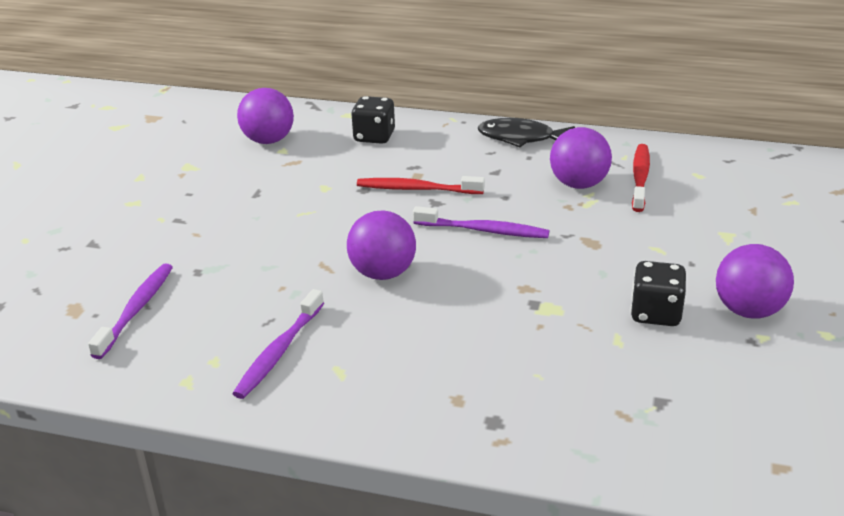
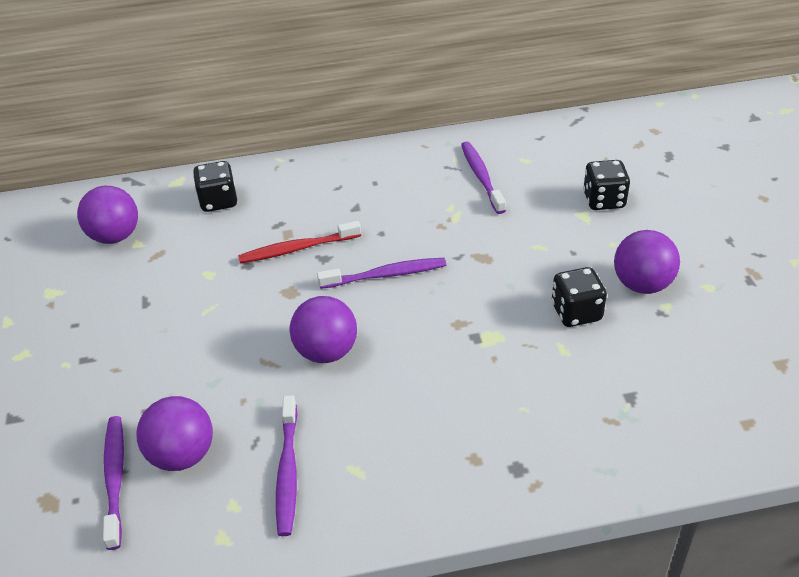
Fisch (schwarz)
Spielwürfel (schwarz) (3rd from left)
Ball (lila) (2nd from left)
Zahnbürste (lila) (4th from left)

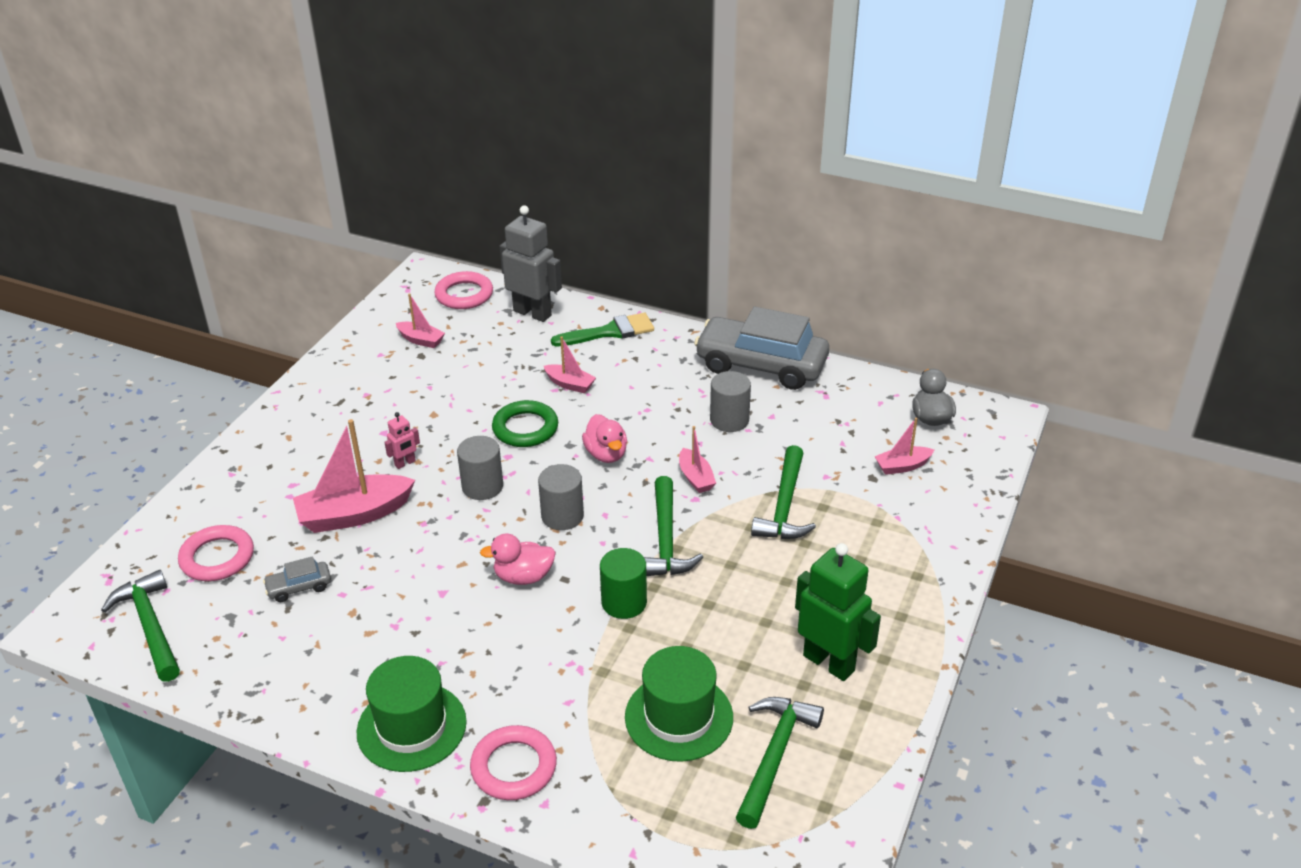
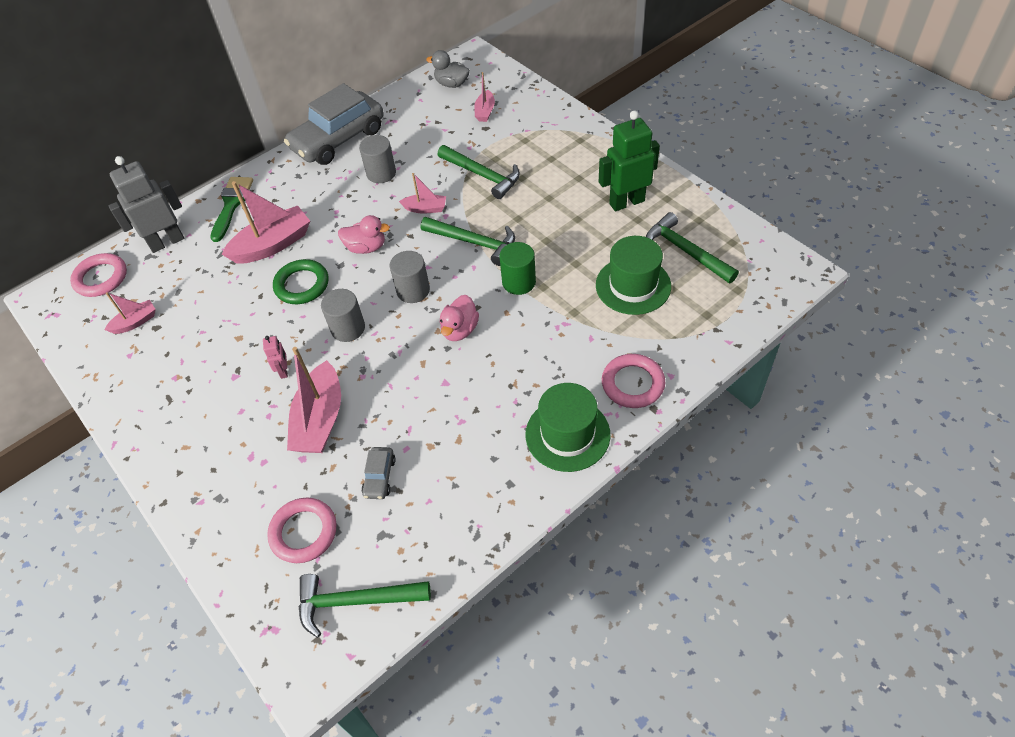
Boot (rosa) (2nd from left)

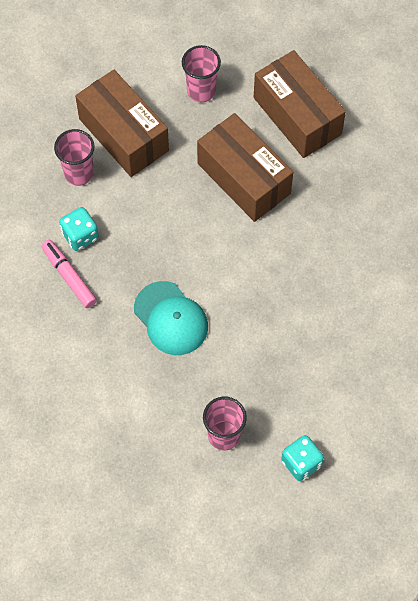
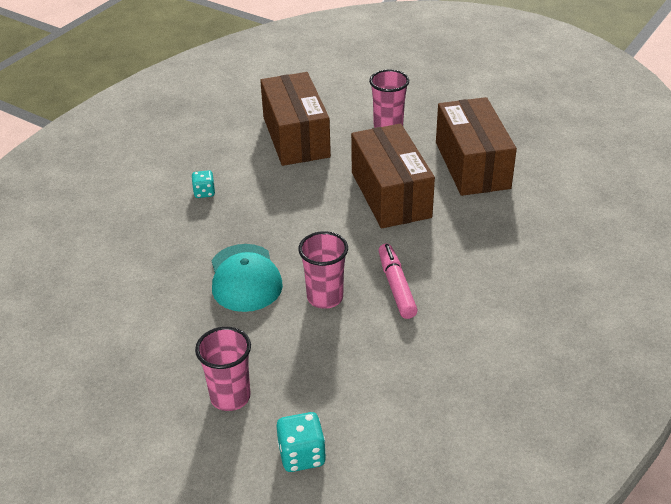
Filzstift (rosa)
Becher (rosa) (2nd from left)
Spielwürfel (türkis) (1st from left)

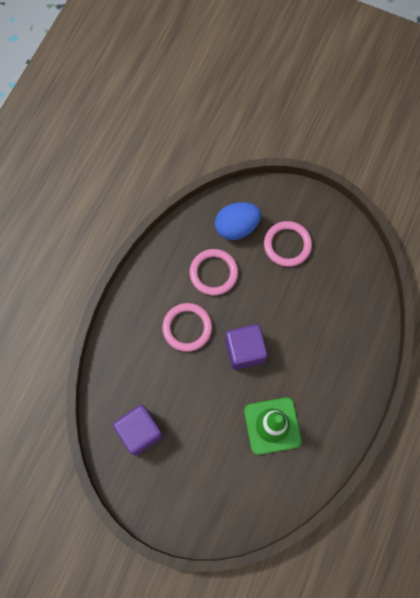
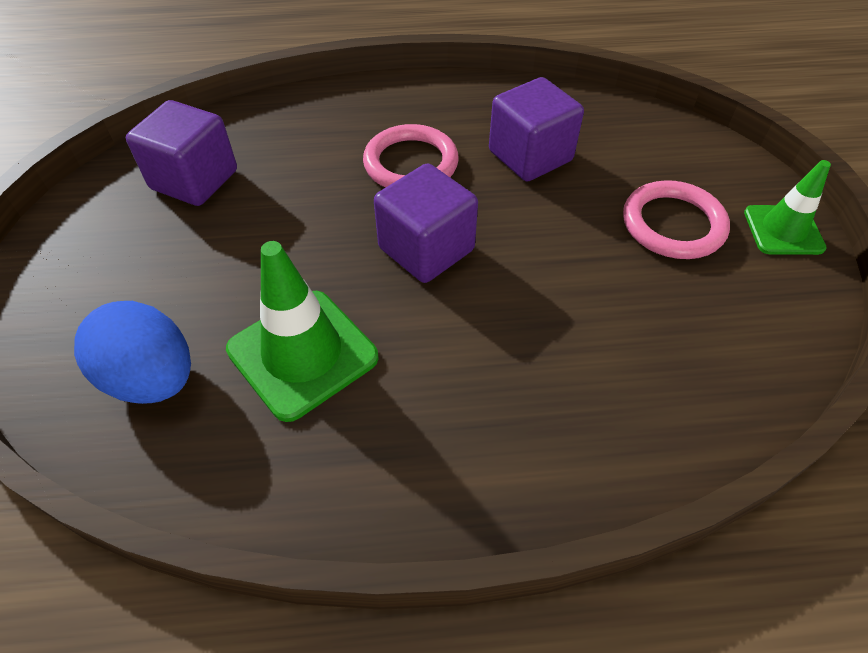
Leitkegel (grün) (2nd from left)
Ei (blau)
Kubus (lila) (3rd from left)

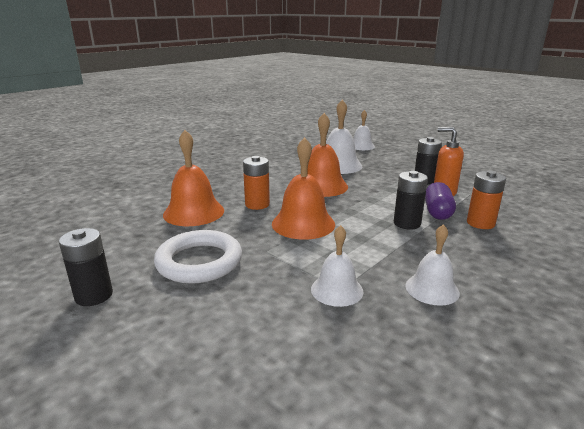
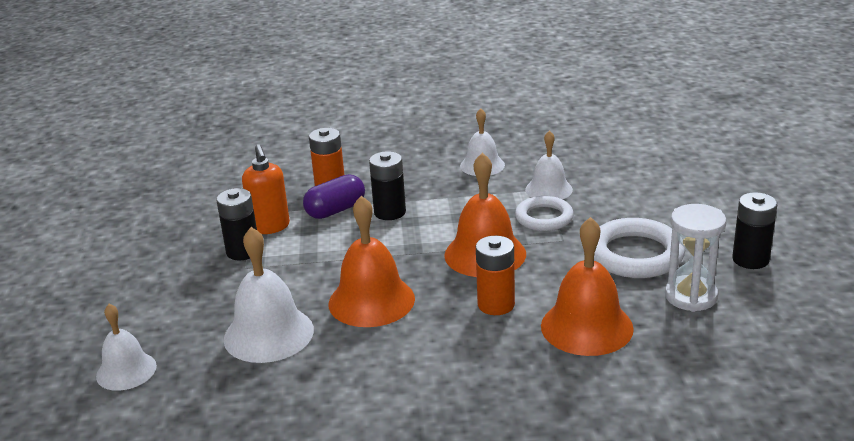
Ring (weiß) (1st from left)
Sanduhr (weiß)

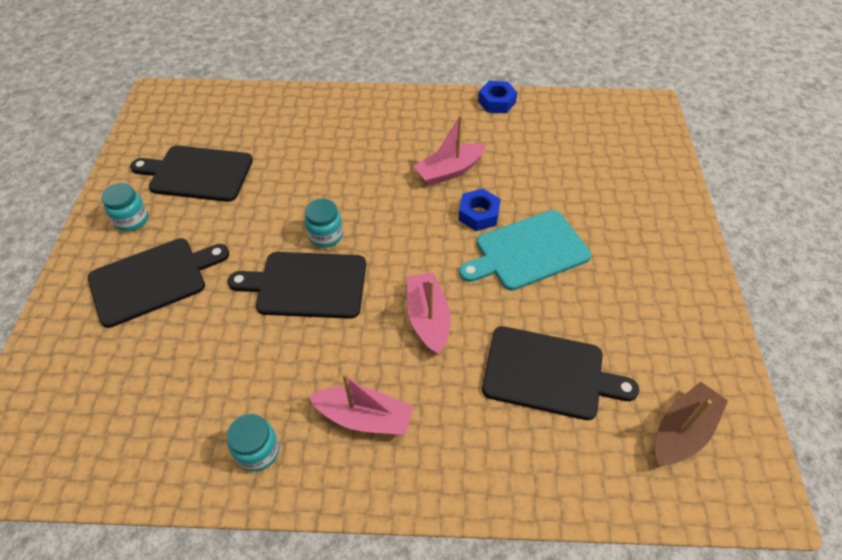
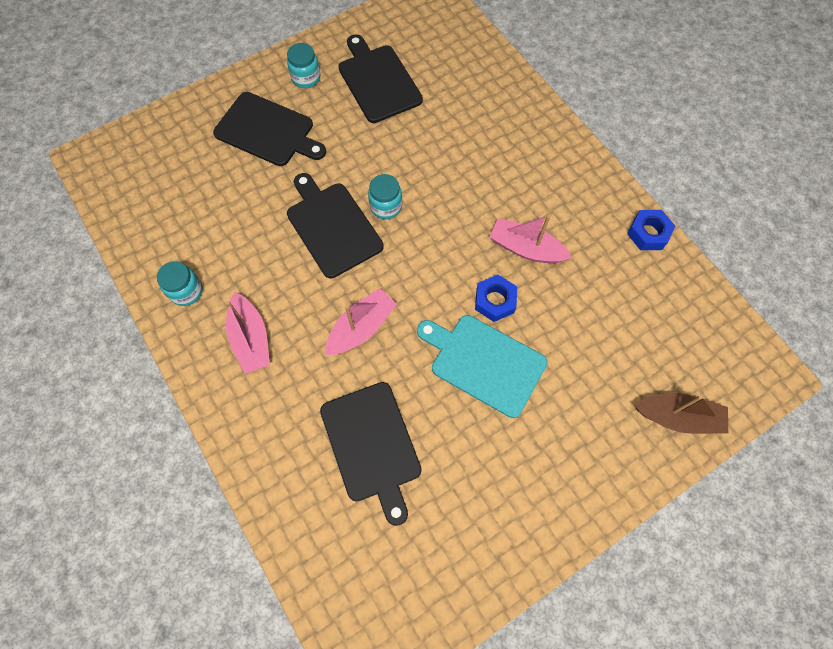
Boot (braun)

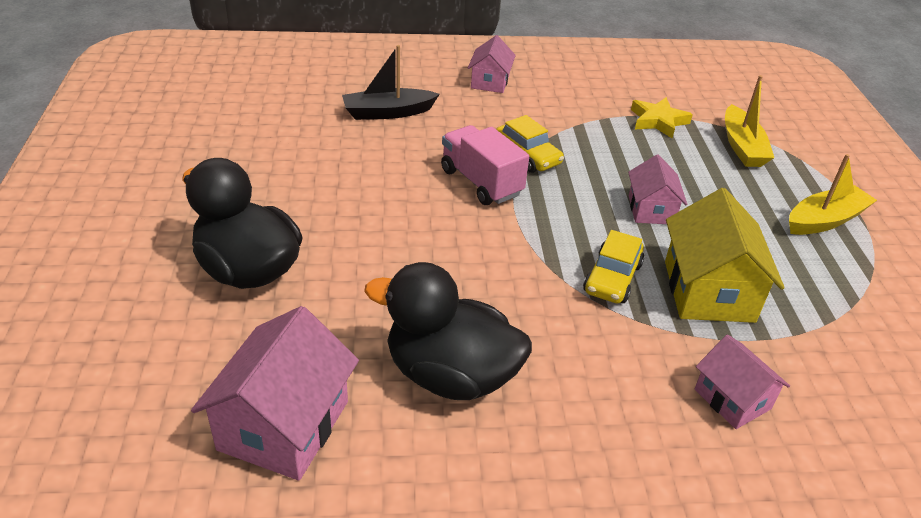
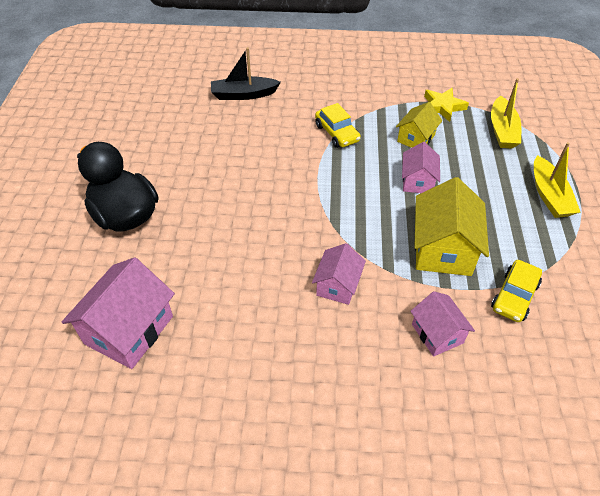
Ente (schwarz) (2nd from left in the first image)
Lastwagen (rosa)
Haus (gelb) (1st from left)
Haus (rosa) (2nd from left)
Auto (gelb) (2nd from left)
Boot (gelb) (2nd from left)

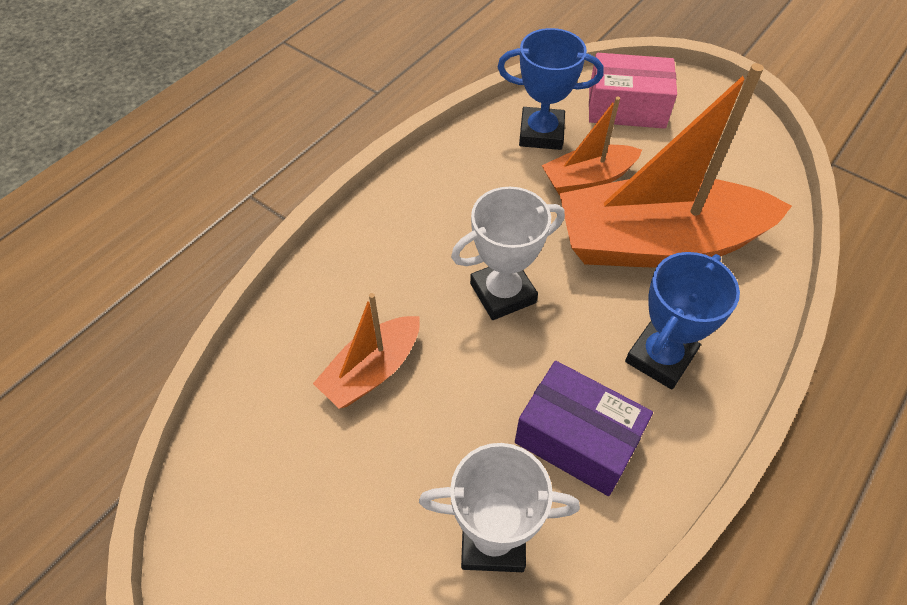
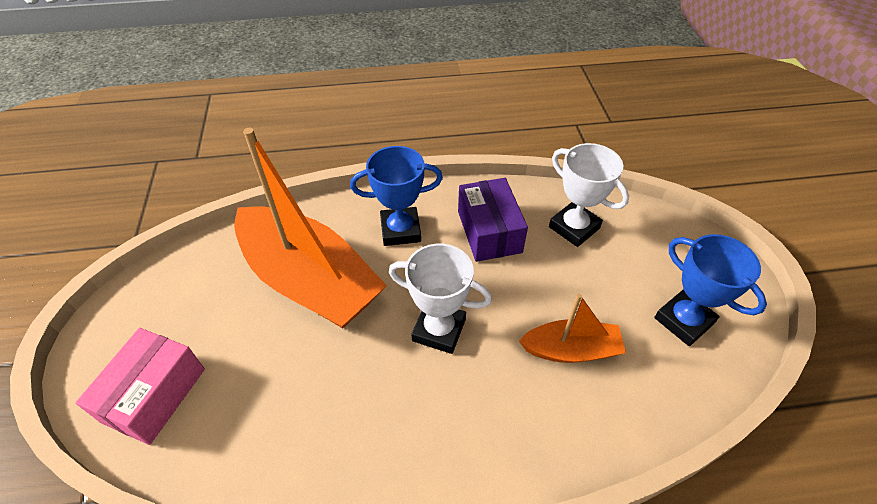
Boot (orange) (2nd from left in the first image)
Pokal (blau) (2nd from left)
Schachtel (rosa)

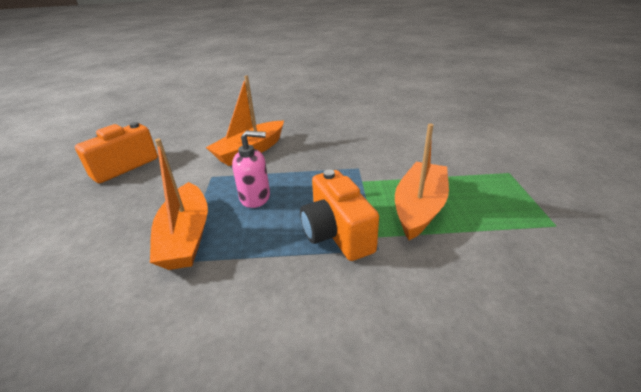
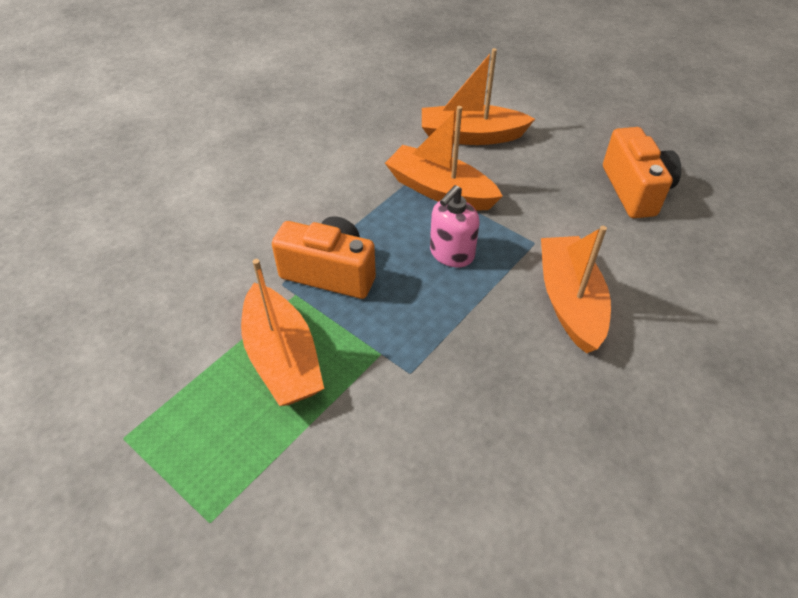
Boot (orange) (3rd from left)

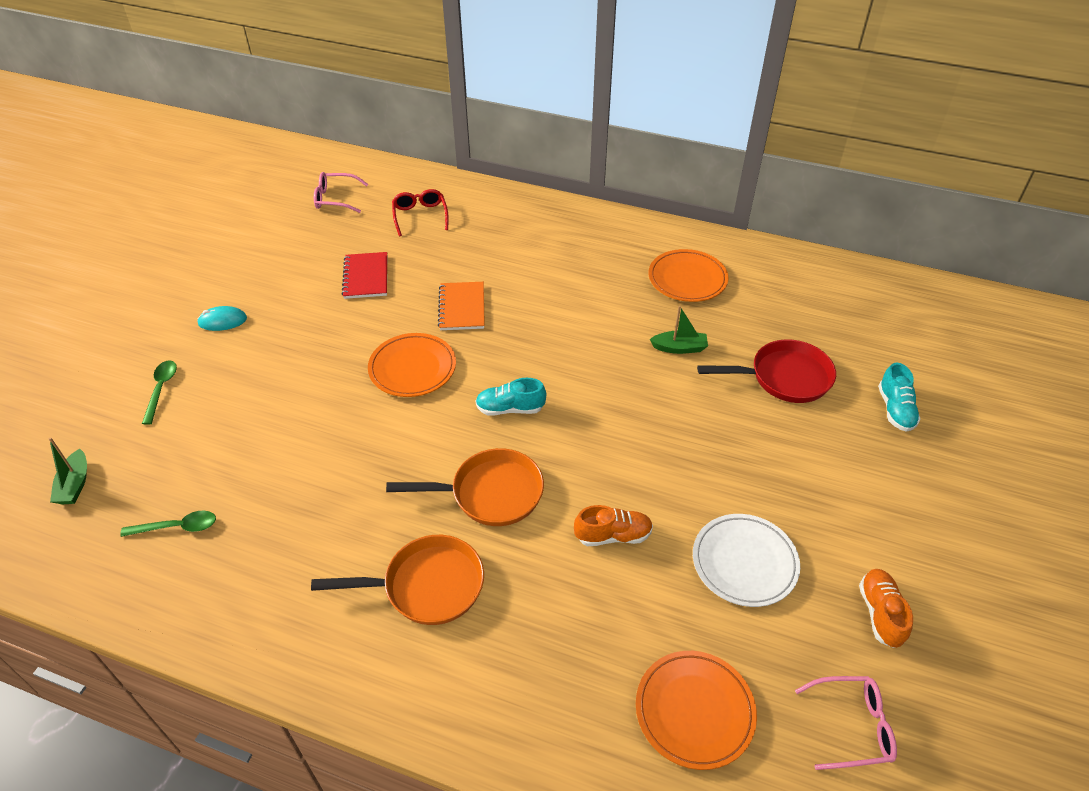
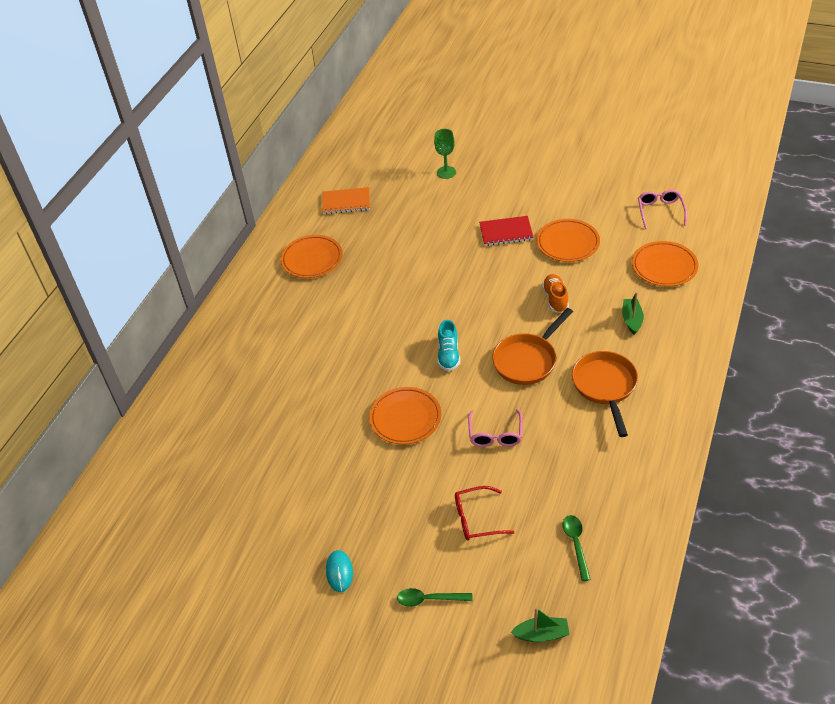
Pfanne (rot)
Schuh (orange) (2nd from left in the first image)
Brille (rosa) (1st from left)
Notizbuch (rot)
Brille (rot)
Notizbuch (orange)
Boot (grün) (2nd from left)
Kelch (grün)
Teller (orange) (3rd from left)
Pfanne (orange) (1st from left)

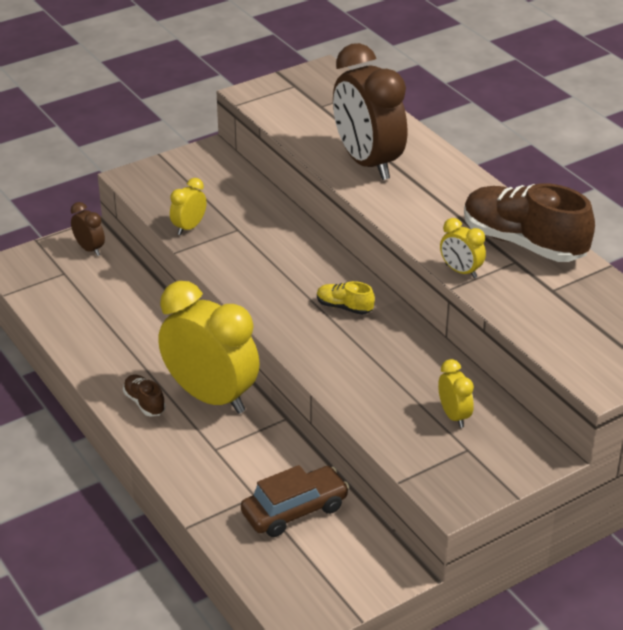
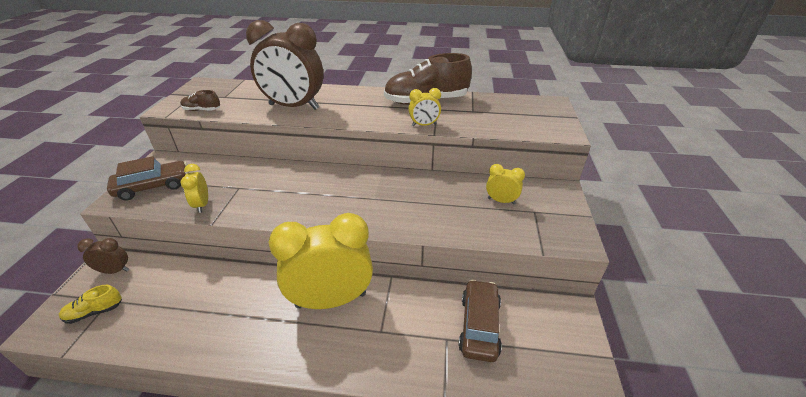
Auto (braun) (1st from left)
Schuh (braun) (1st from left)
Schuh (gelb)

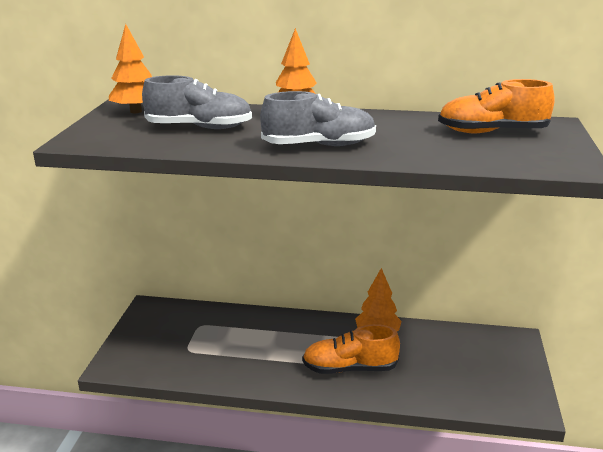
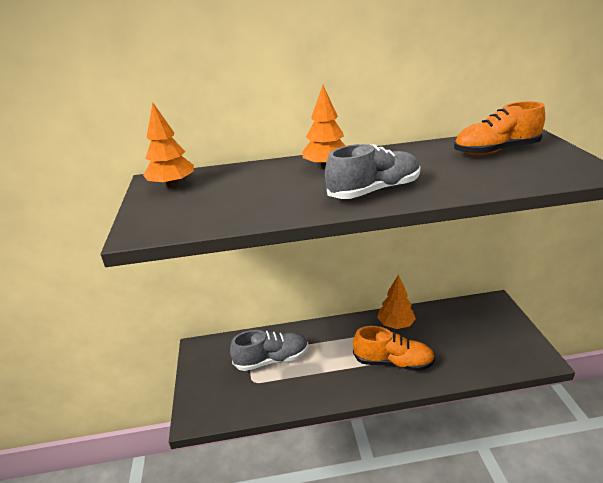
Schuh (grau) (1st from left)
Schuh (orange) (1st from left)

